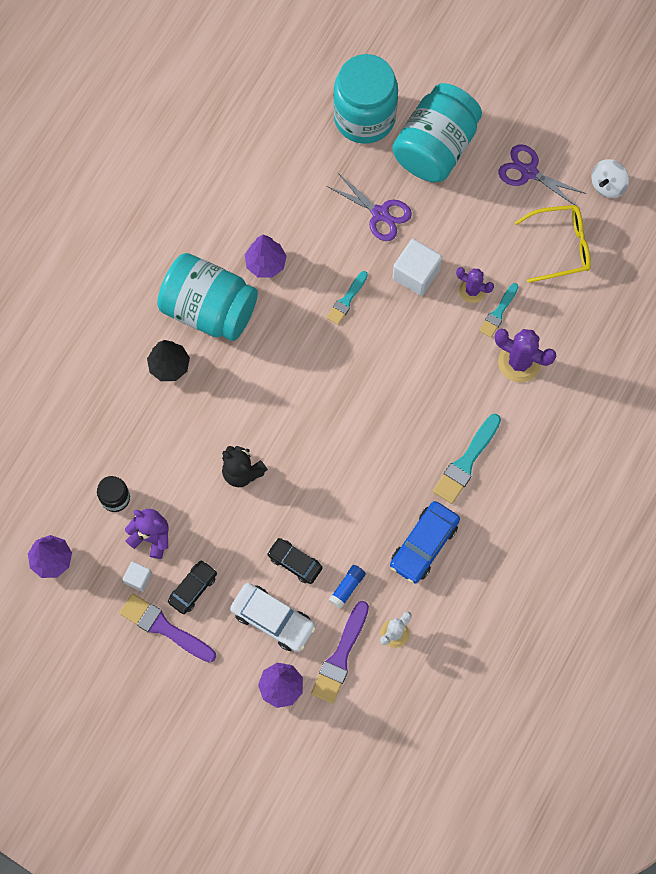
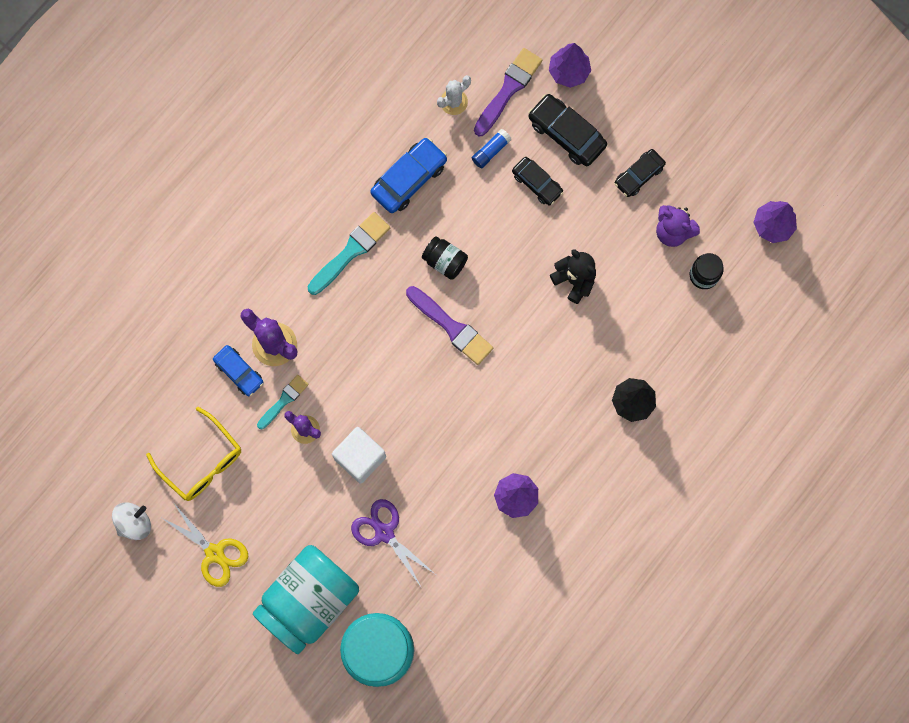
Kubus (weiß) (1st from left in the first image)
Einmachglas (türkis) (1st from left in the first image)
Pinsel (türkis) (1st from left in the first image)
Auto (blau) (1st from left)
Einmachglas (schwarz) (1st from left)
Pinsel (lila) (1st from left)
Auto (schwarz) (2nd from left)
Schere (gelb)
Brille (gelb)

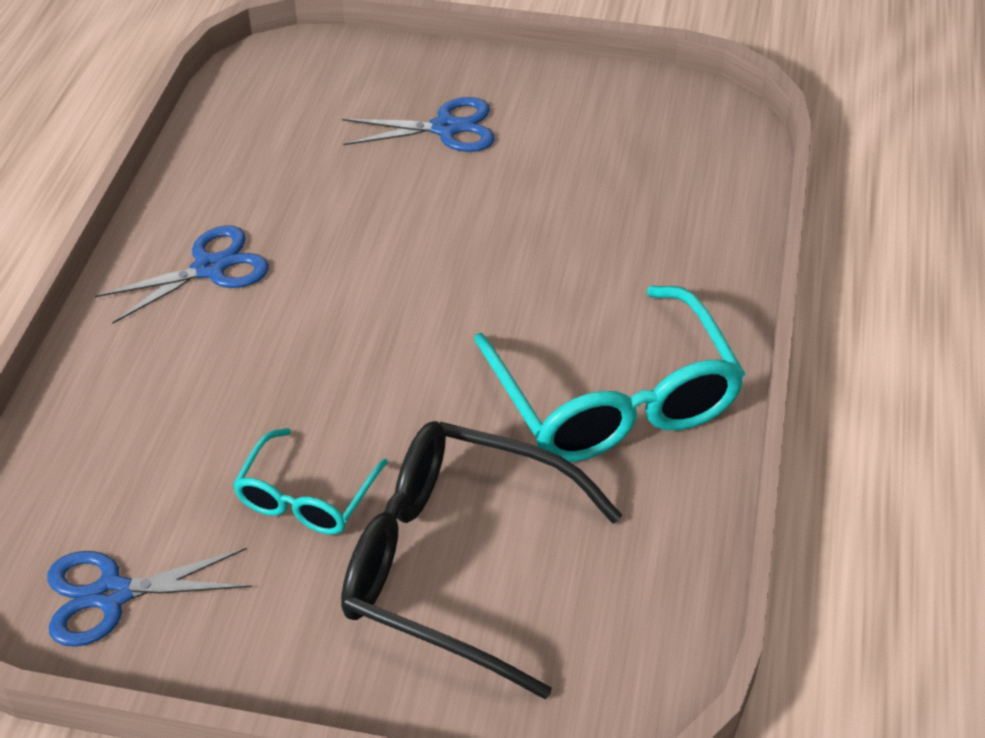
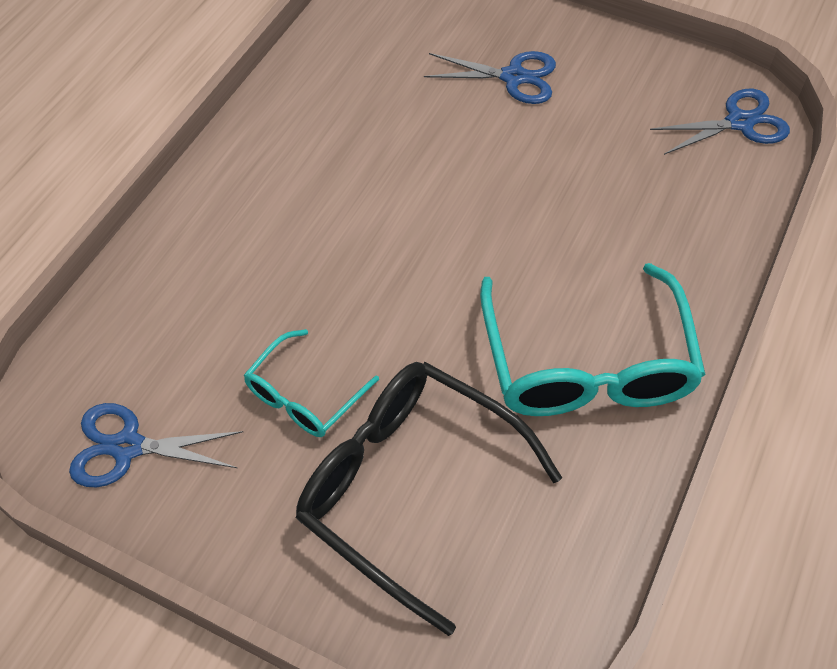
Schere (blau) (3rd from left)

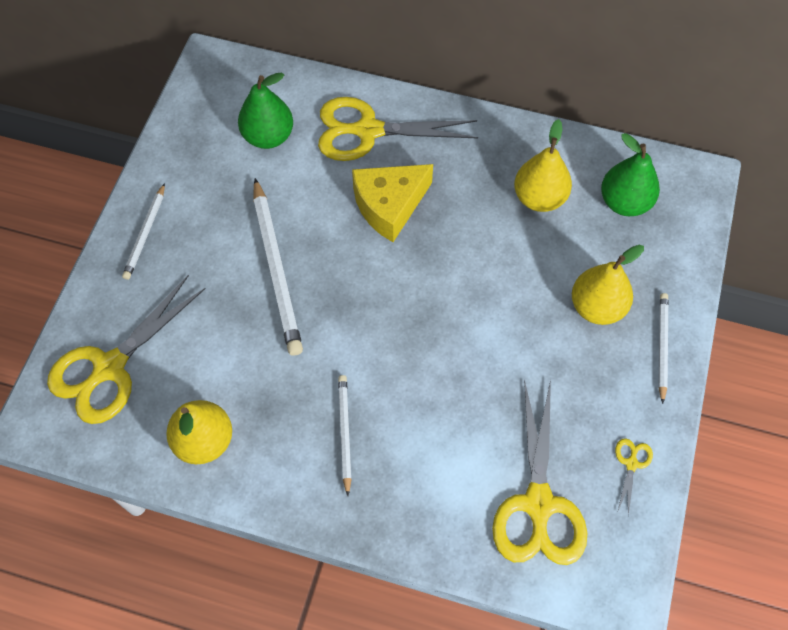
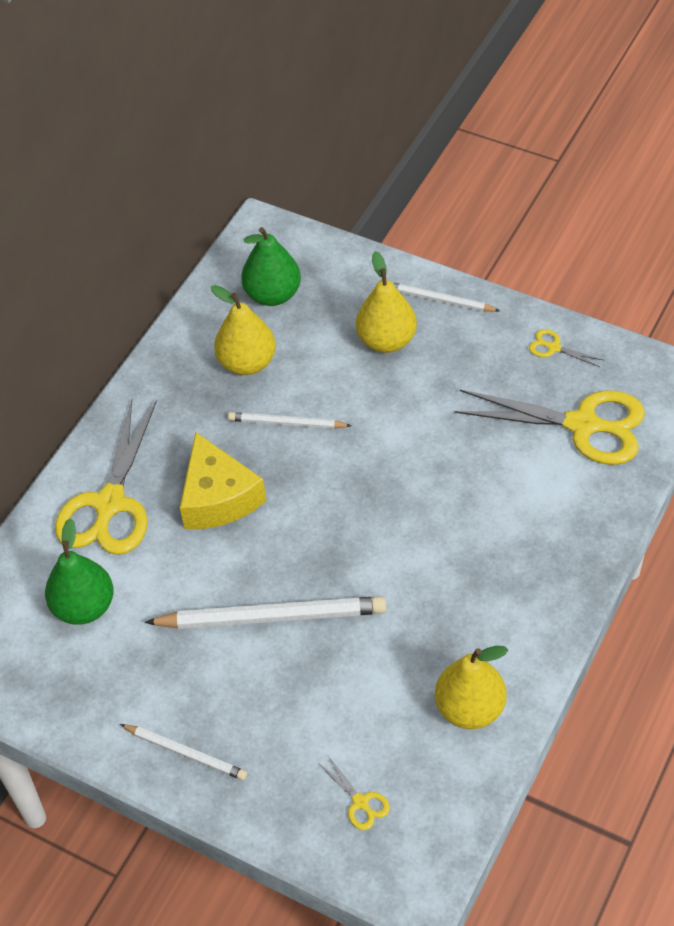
Bleistift (weiß) (3rd from left)
Schere (gelb) (2nd from left)

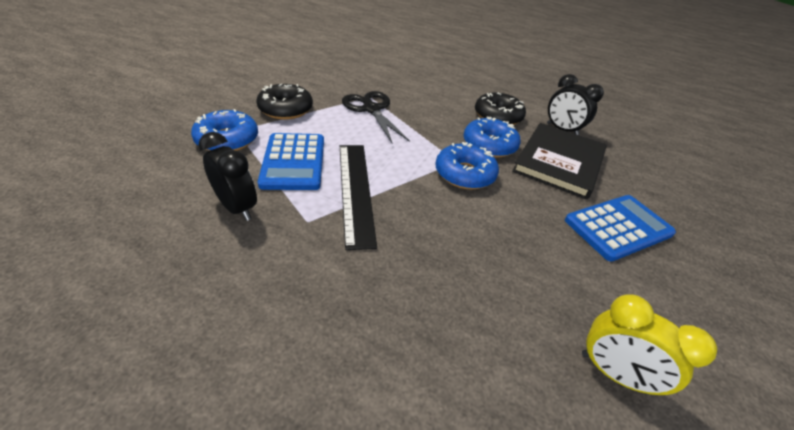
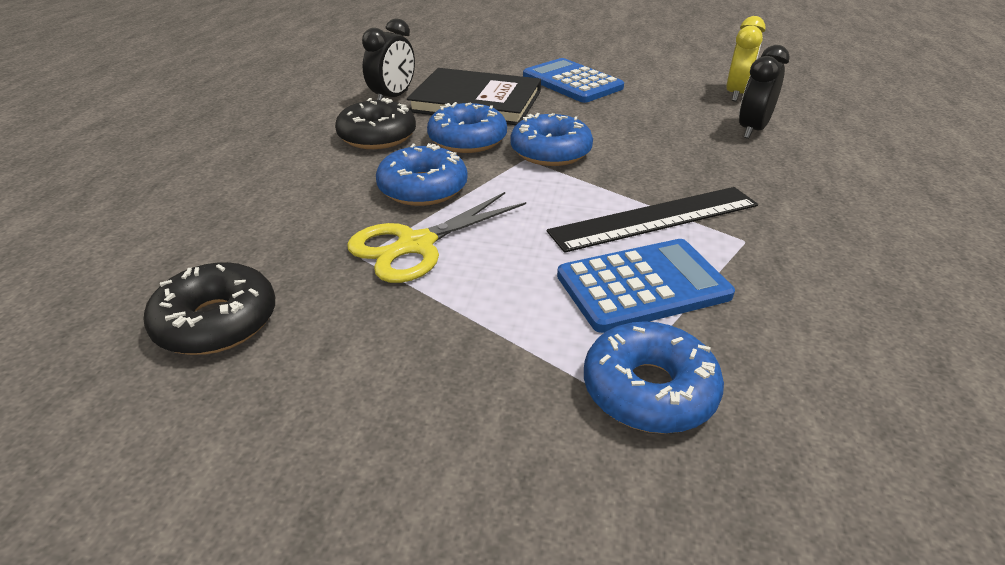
Donut (blau) (1st from left)
Wecker (schwarz) (2nd from left)
Donut (schwarz) (1st from left)
Schere (gelb)

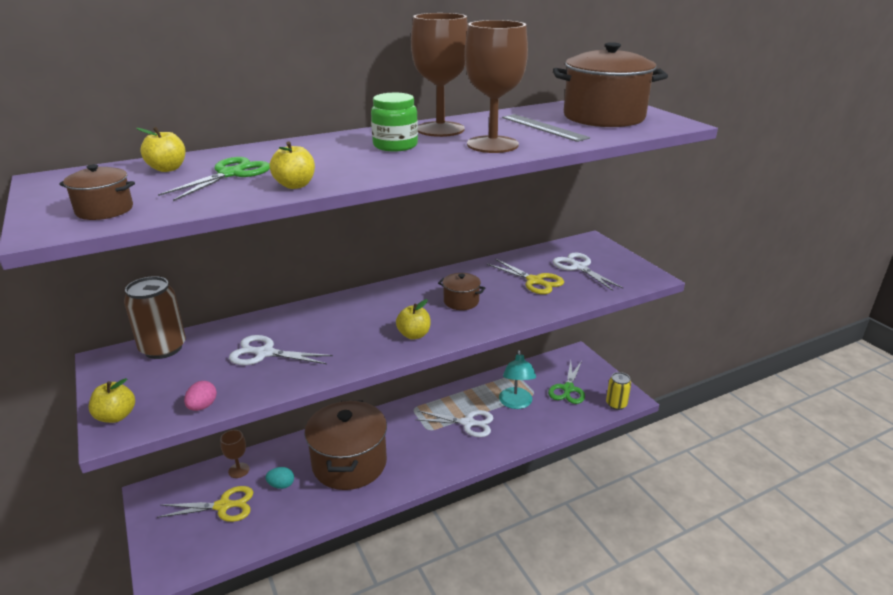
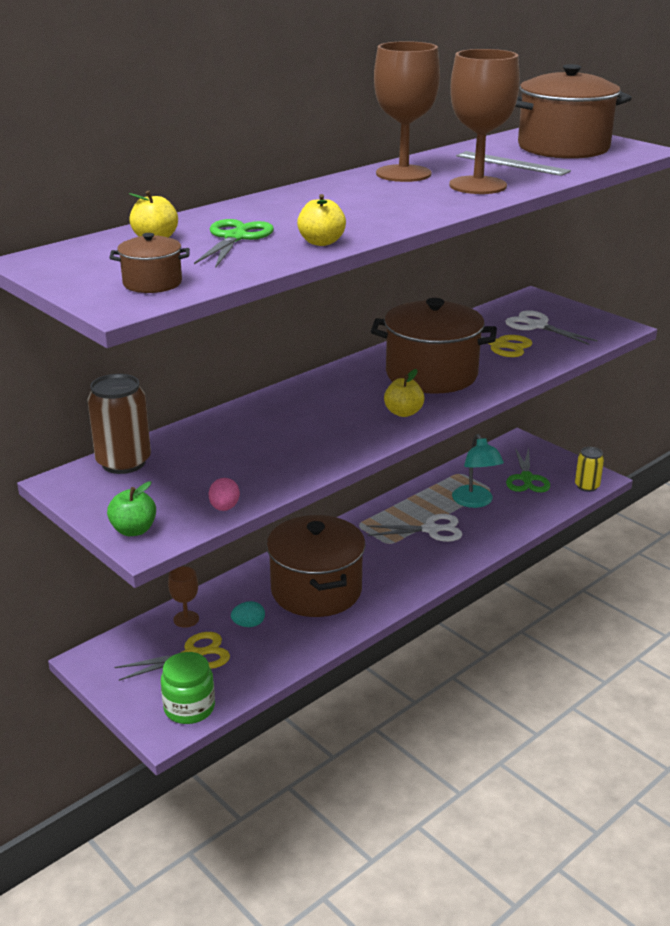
Schere (weiß) (1st from left in the first image)
Einmachglas (grün)
Apfel (grün)
Kochtopf (braun) (3rd from left)

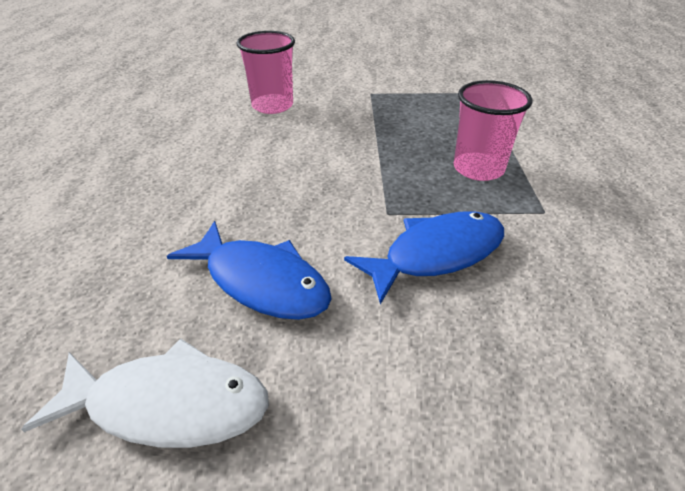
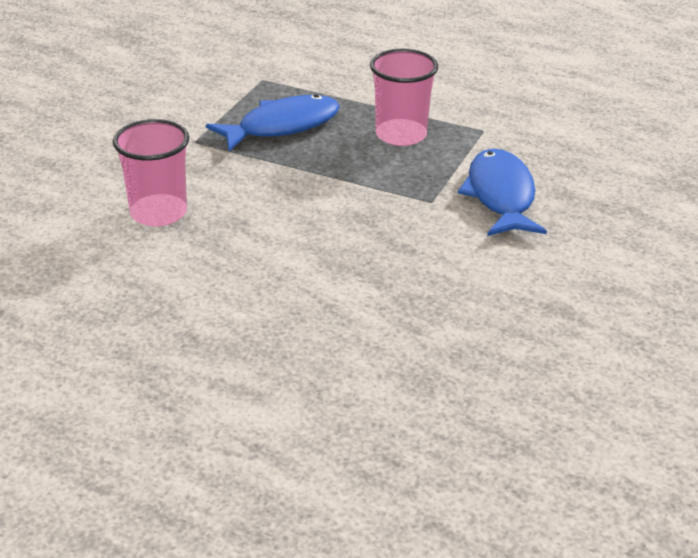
Fisch (weiß)
Fisch (blau) (1st from left)

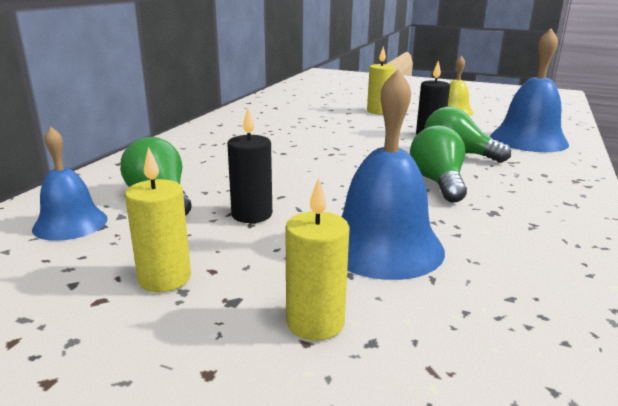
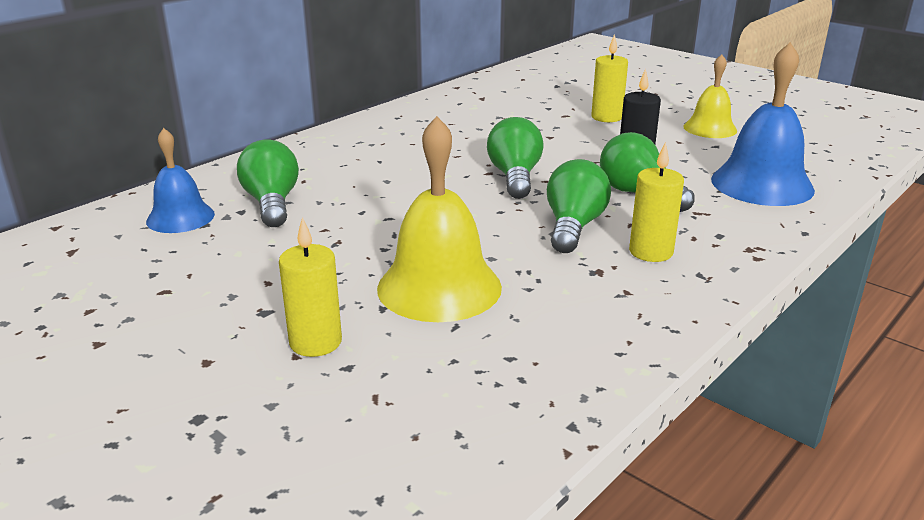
Kerze (schwarz) (1st from left in the first image)
Glühbirne (grün) (2nd from left)
Kerze (gelb) (3rd from left)
Glocke (gelb) (1st from left)

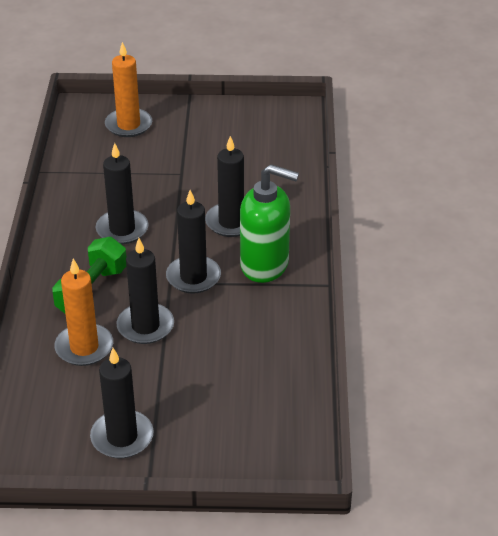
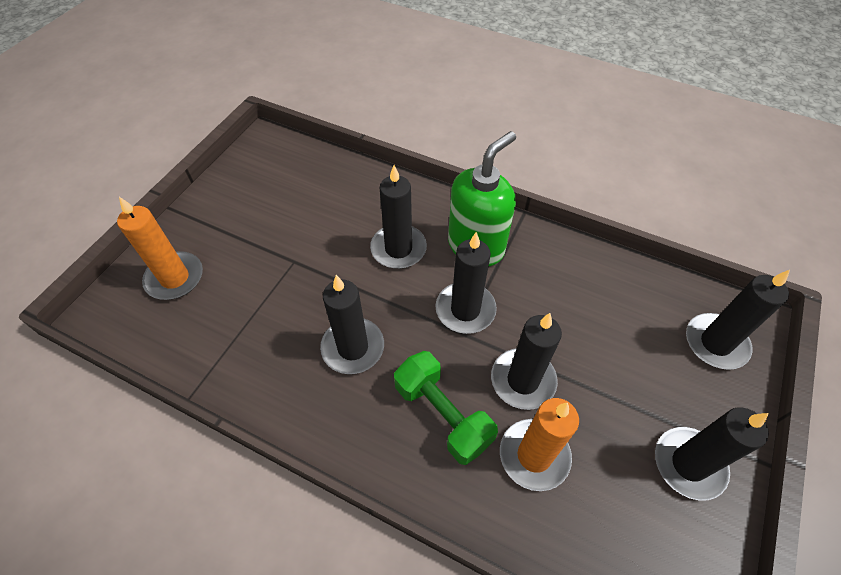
Kerze (schwarz) (6th from left)

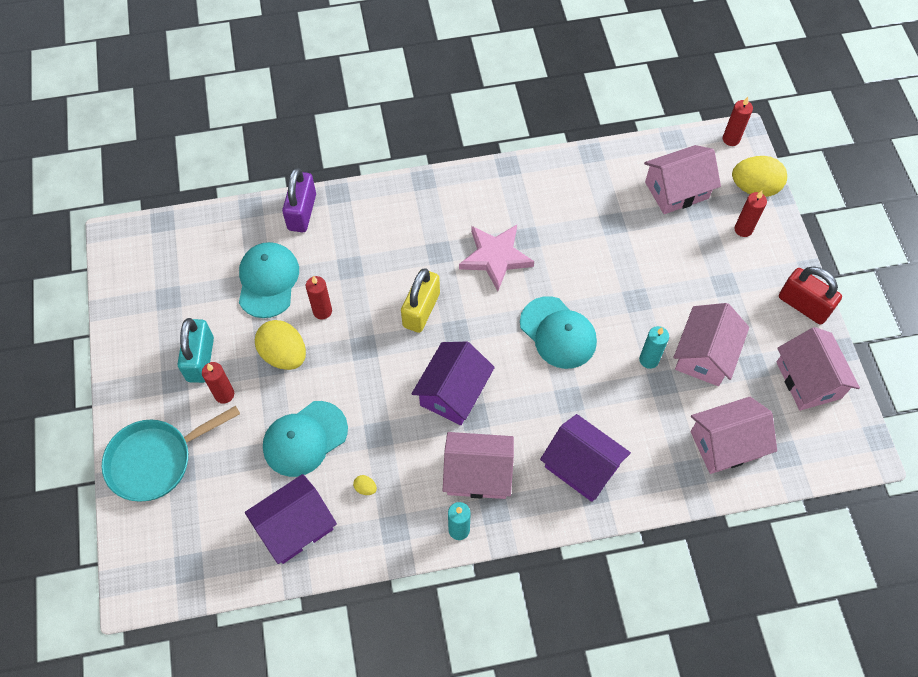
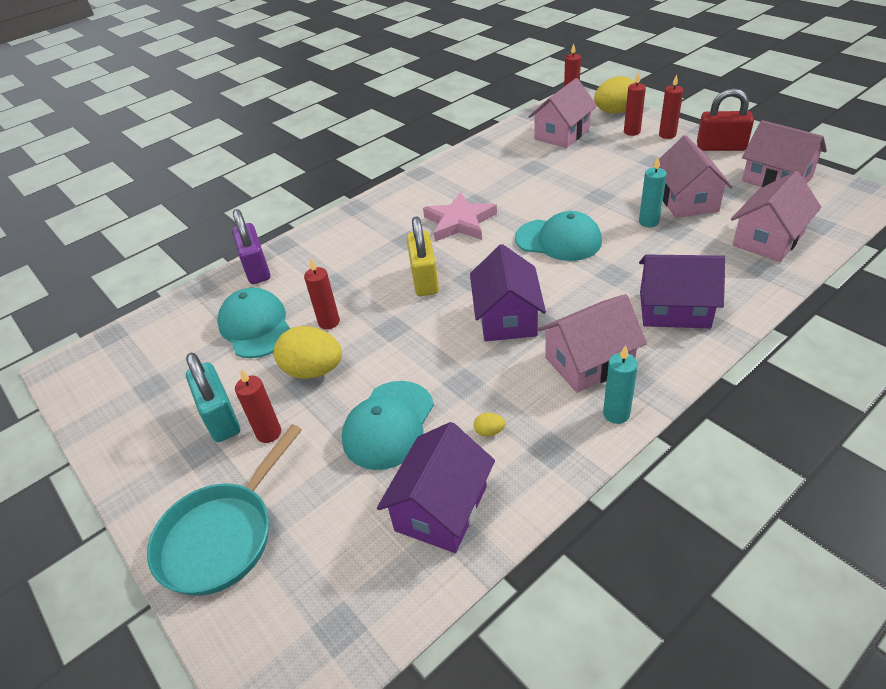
Kerze (rot) (5th from left)

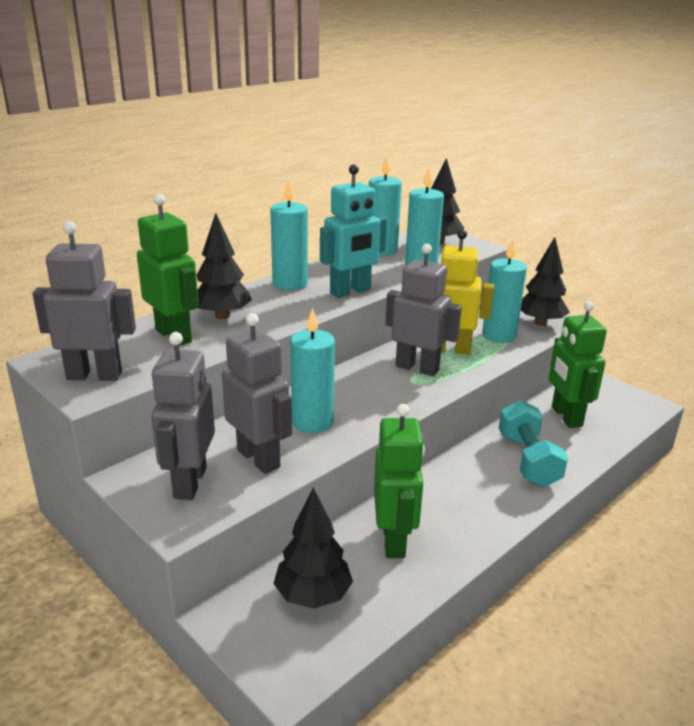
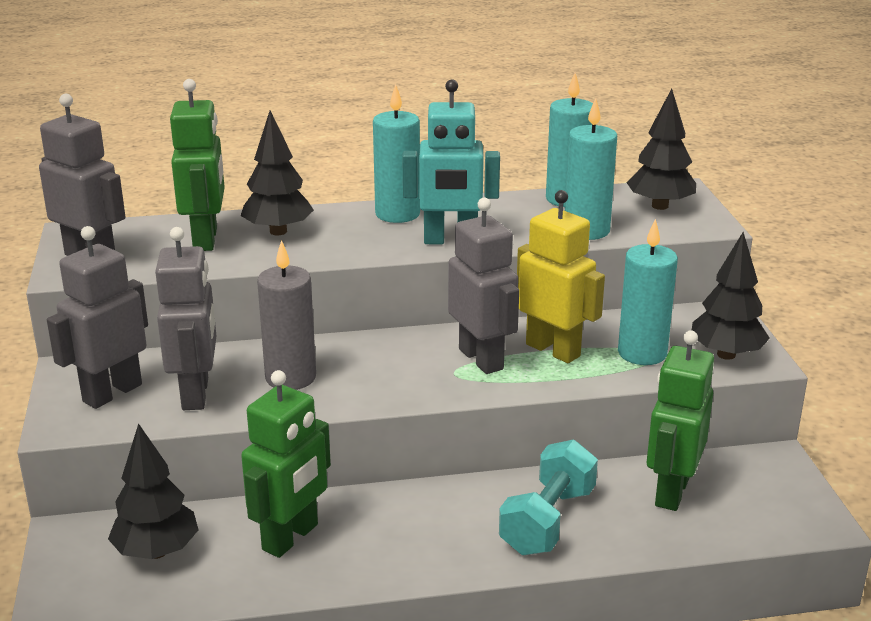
Kerze (grau)

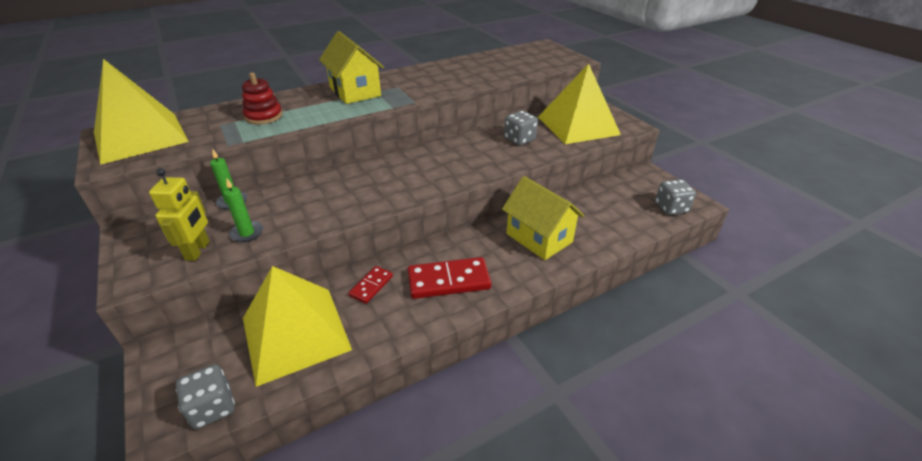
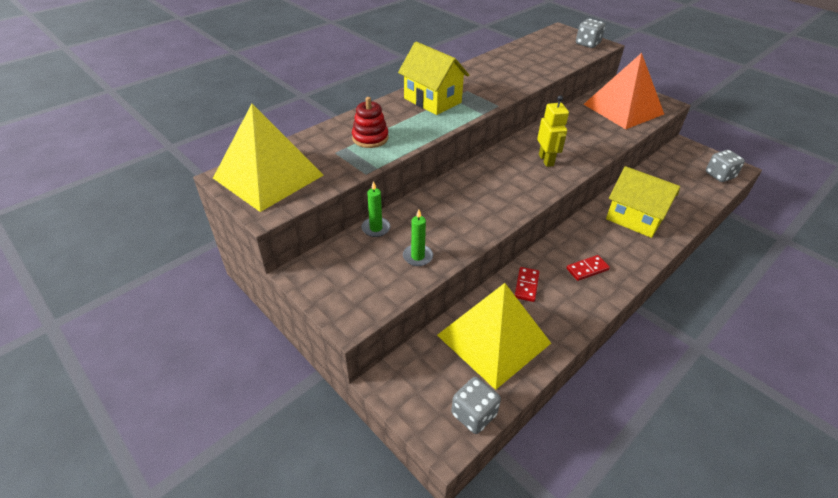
Roboter (gelb)
Spielwürfel (grau) (2nd from left)
Pyramide (orange)
Dominostein (rot) (2nd from left)

